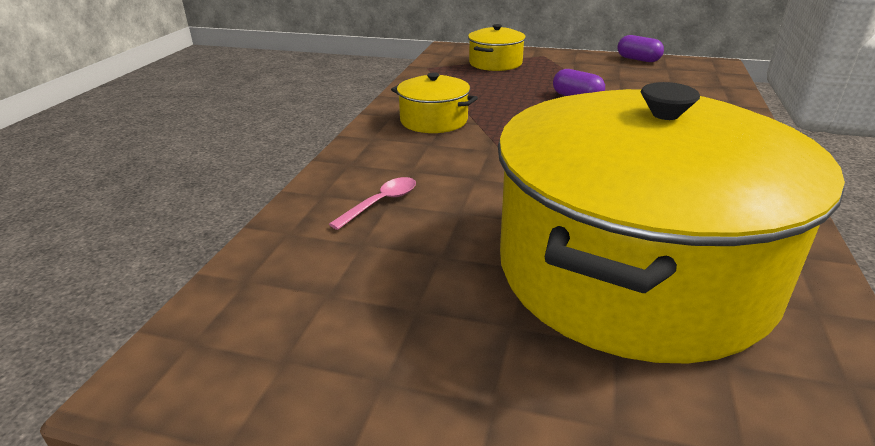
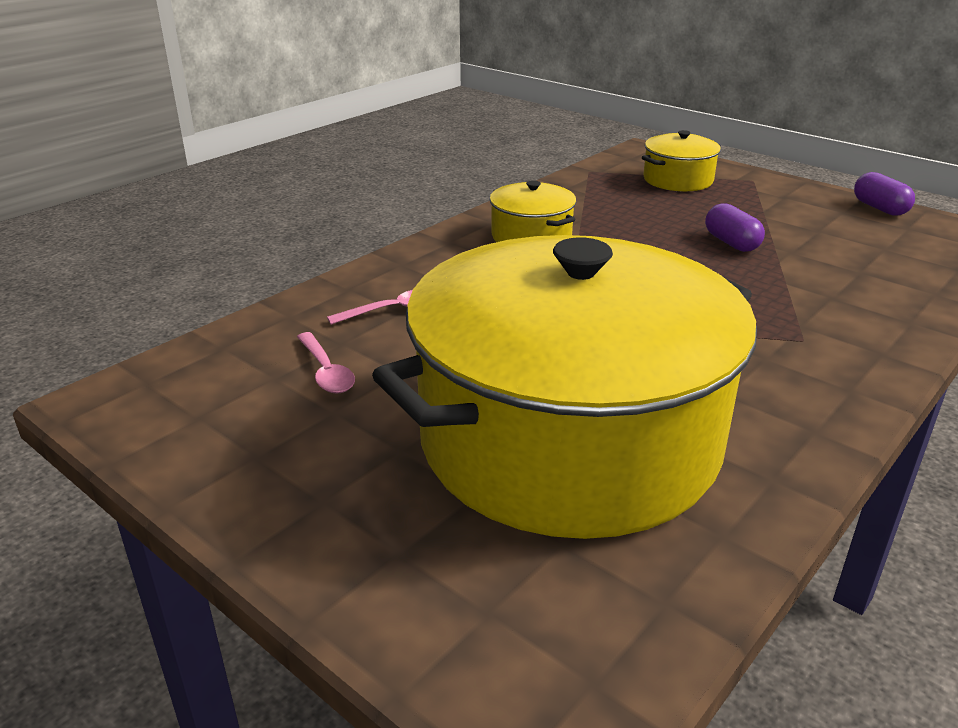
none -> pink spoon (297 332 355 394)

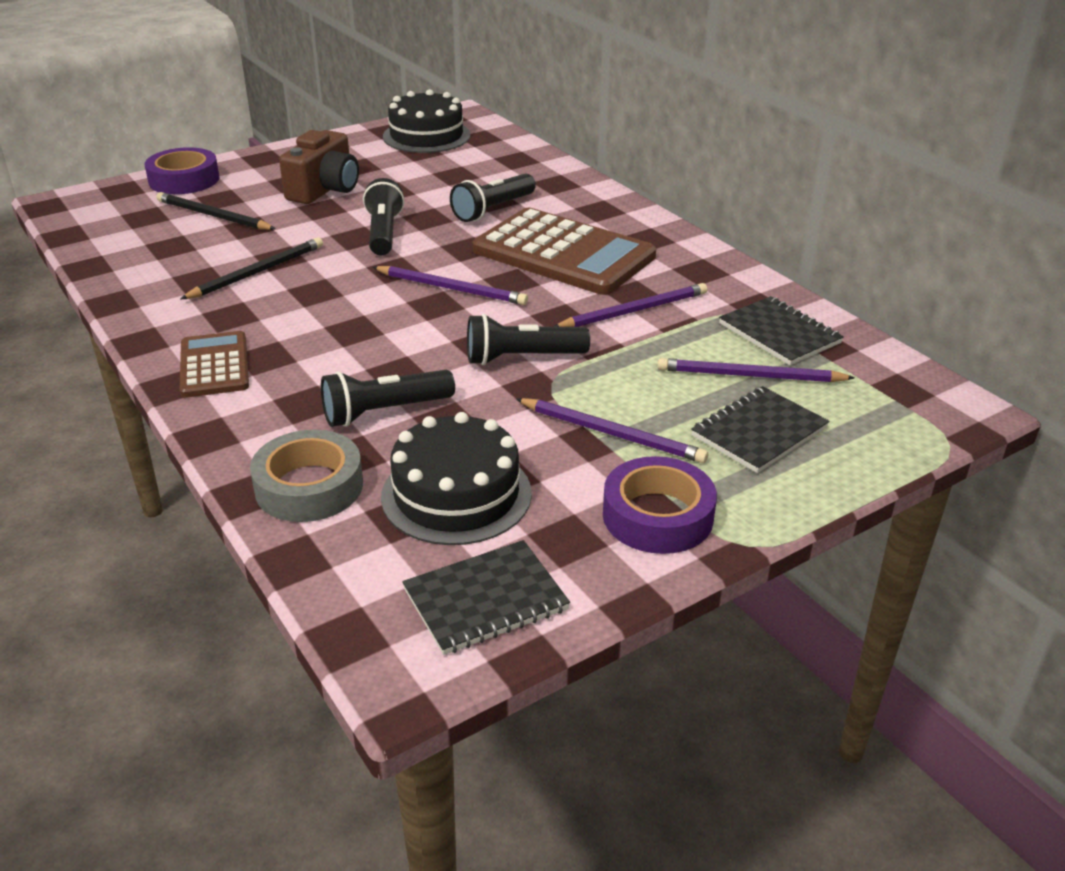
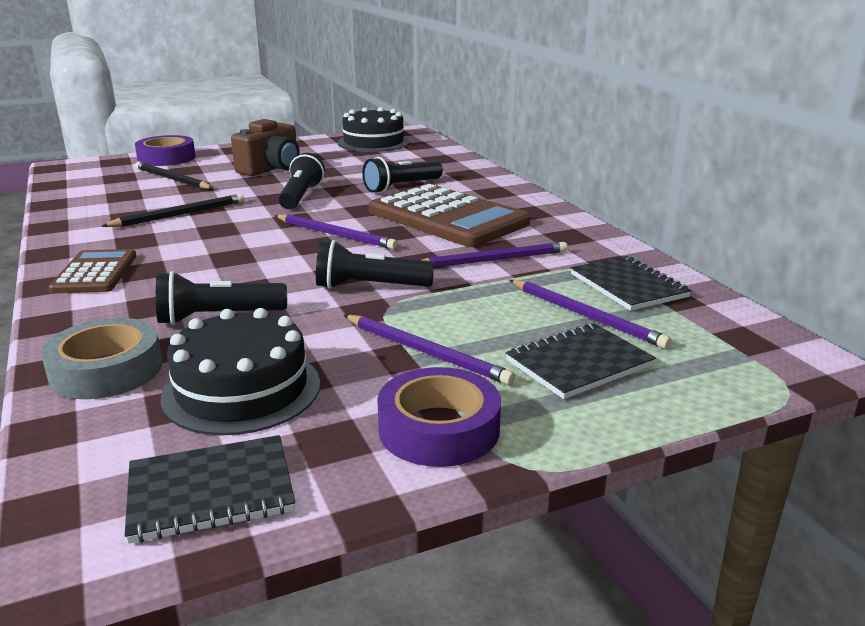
purple pencil (657 358 855 382) -> purple pencil (510 280 672 349), 150 degrees counterclockwise

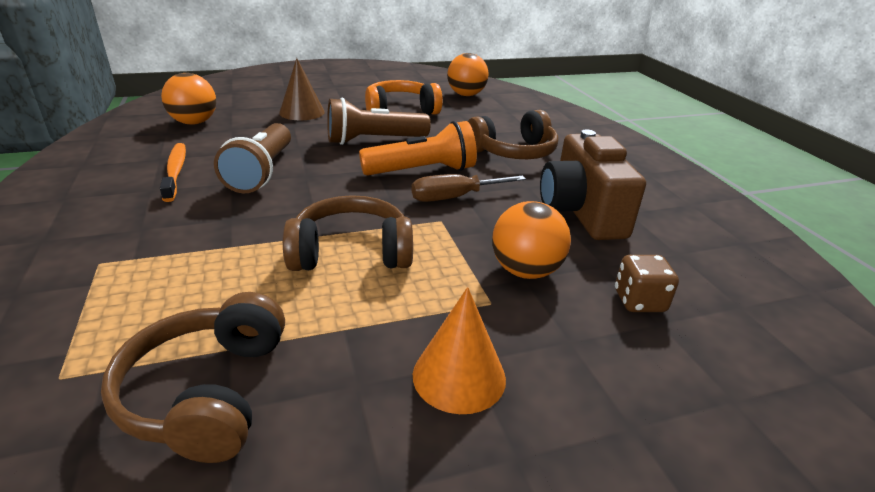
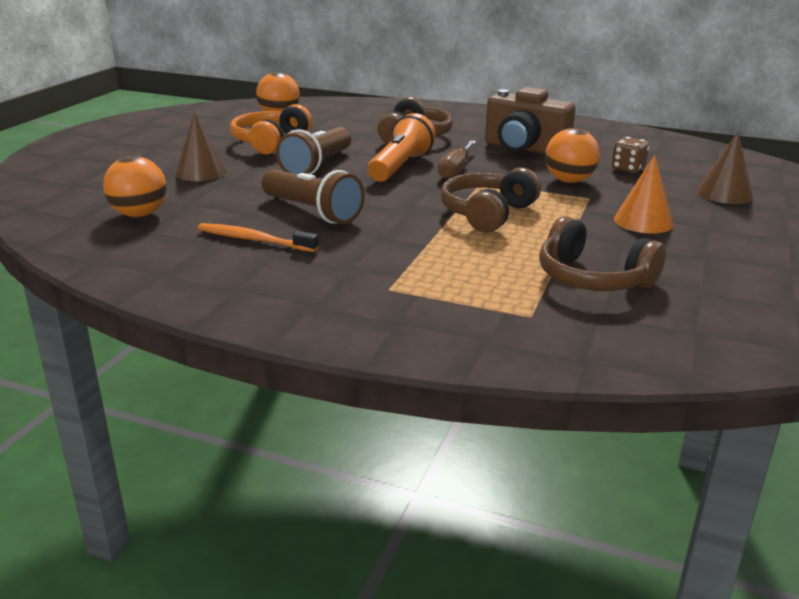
none -> brown cone (697 132 753 204)

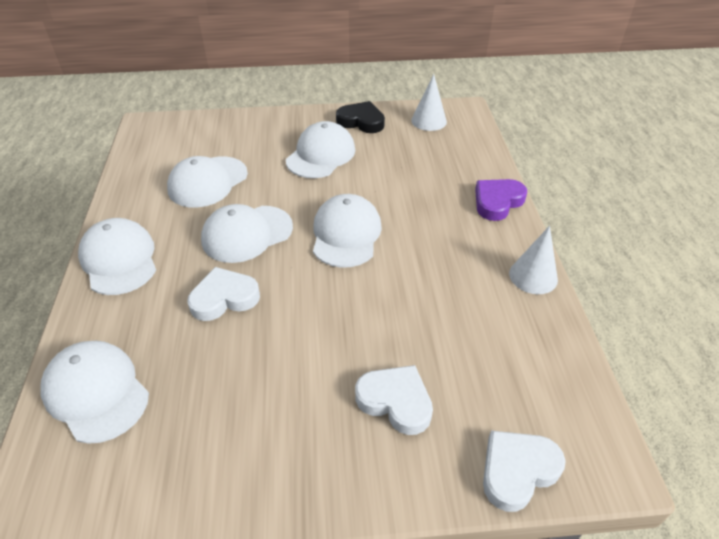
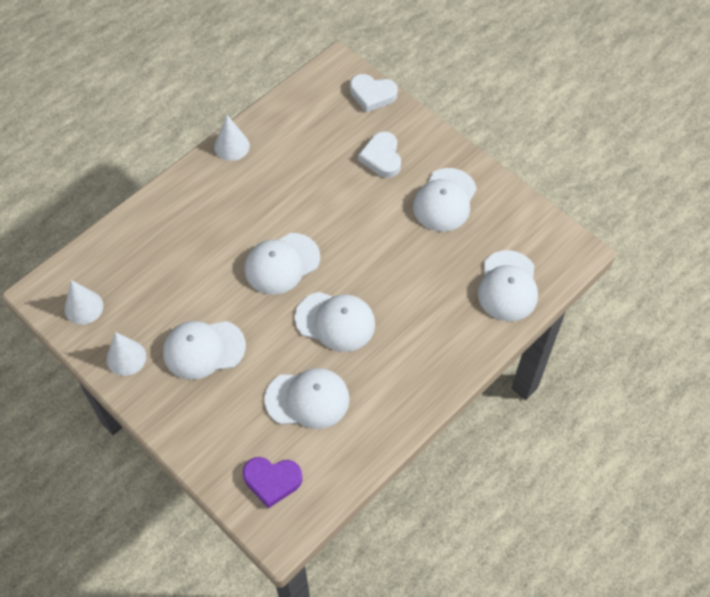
black heart (336 101 385 133) -> white cone (107 332 146 376)
purple heart (475 179 527 221) -> purple heart (243 457 302 509), shifted
white cap (78 218 156 295) -> white cap (413 168 477 232), shifted
white heart (187 267 260 321) -> none

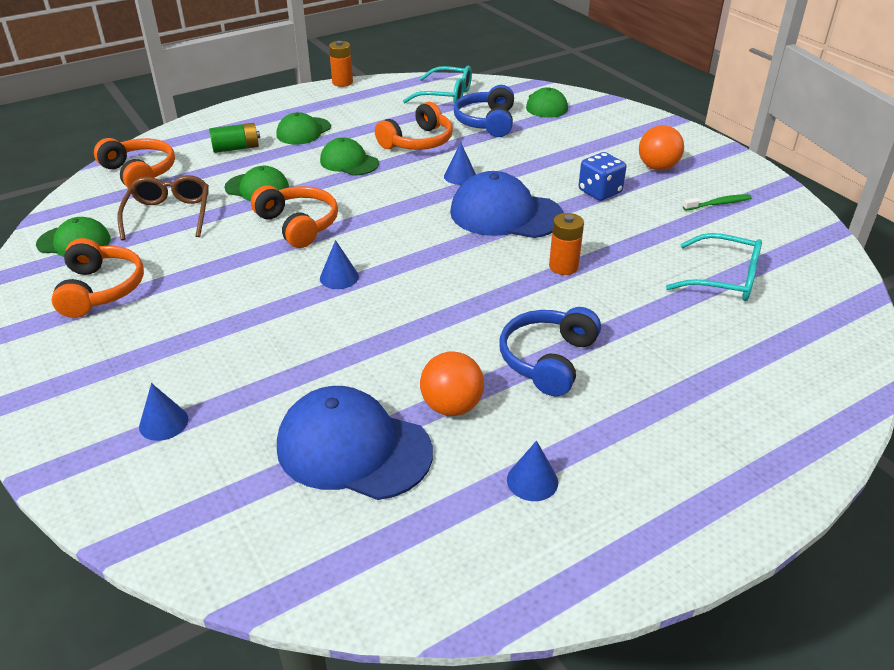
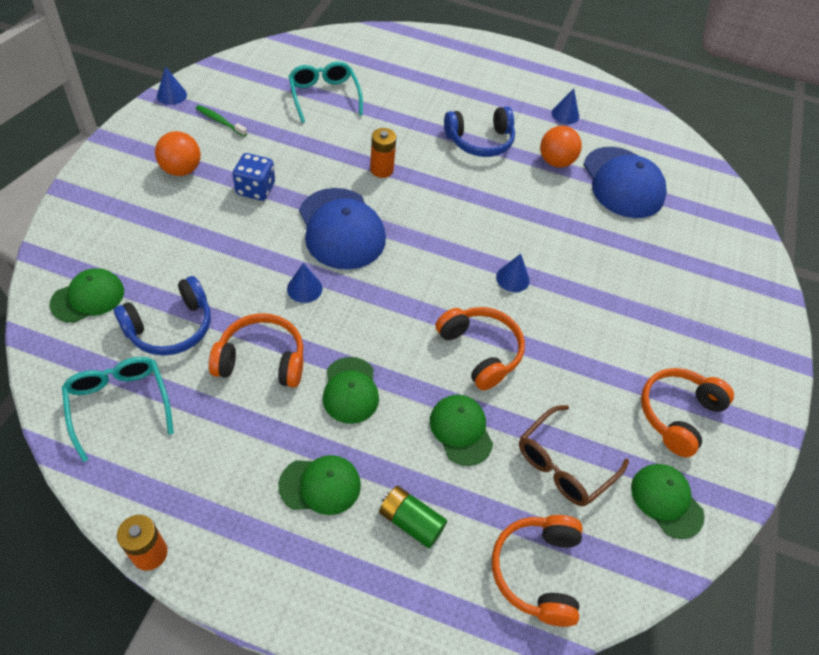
orange headphones (251 185 338 248) -> orange headphones (435 307 525 391), 135 degrees clockwise
blue cone (139 383 188 441) -> blue cone (157 67 187 105), shifted

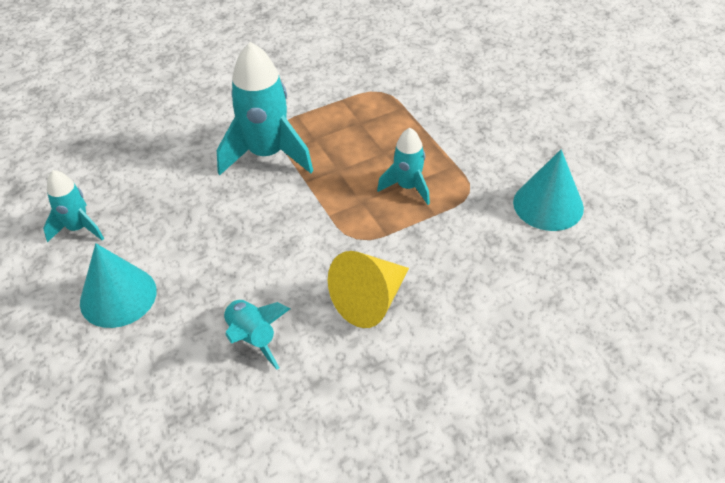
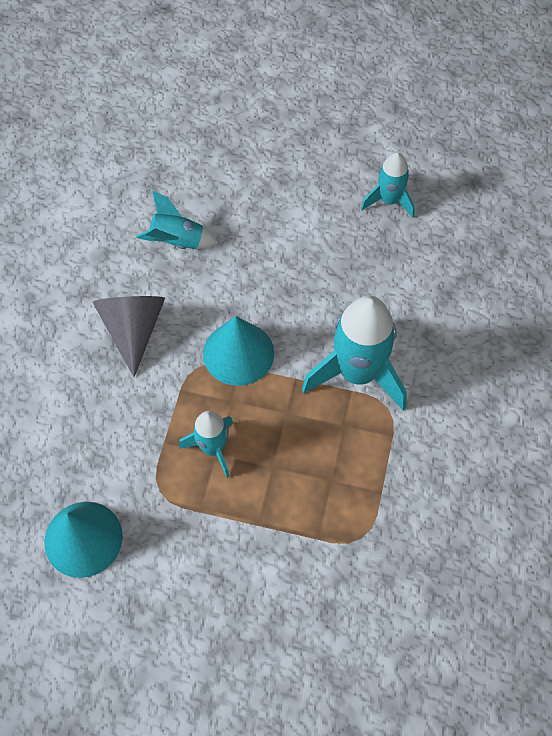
turquoise cone (80 243 157 328) -> turquoise cone (203 316 274 386), shifted
yellow cone (328 251 409 328) -> grey cone (93 296 165 377)

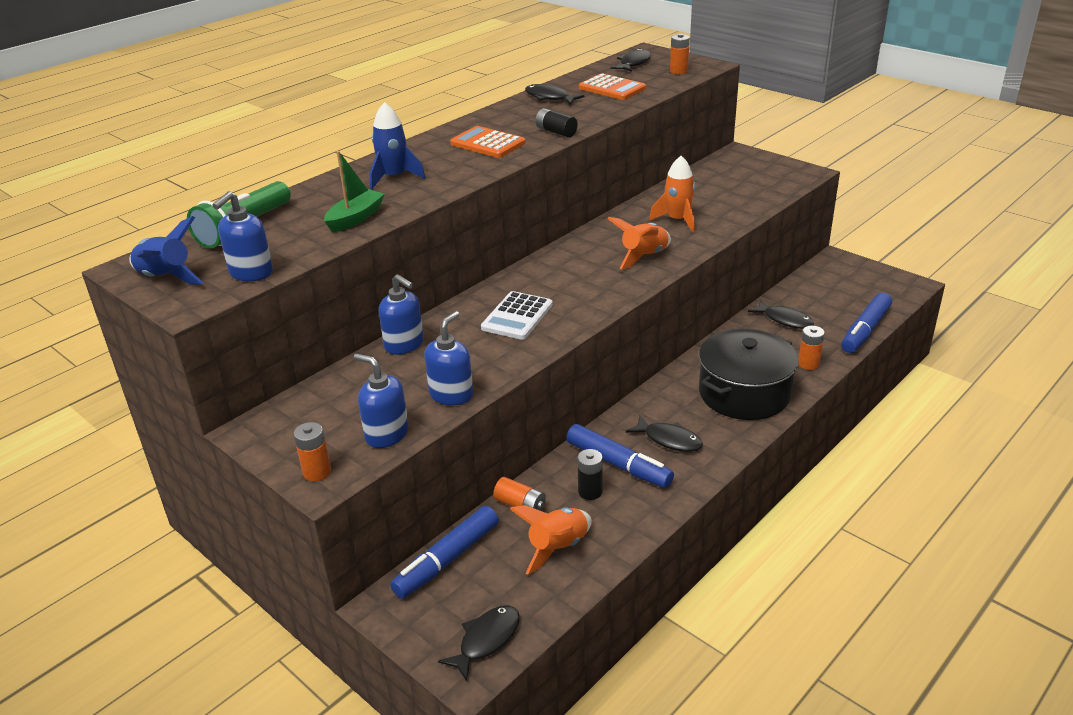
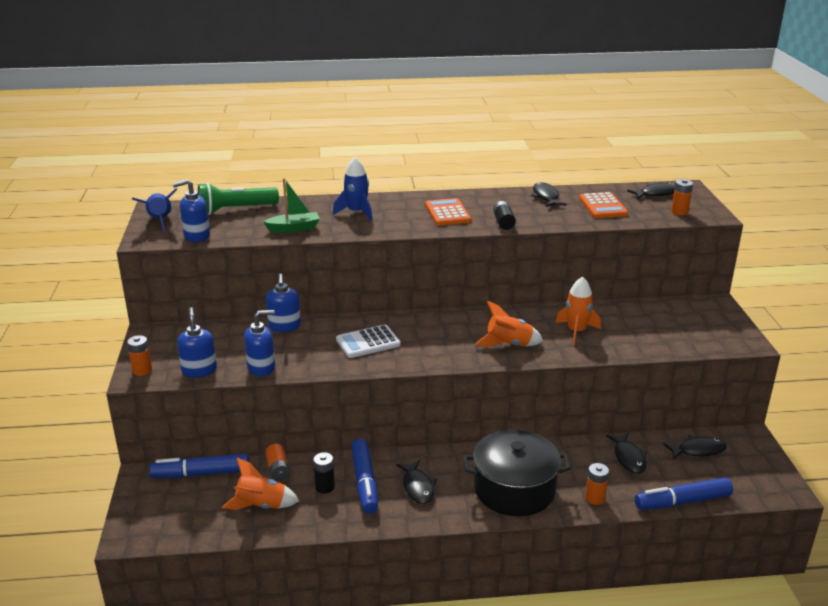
black fish (438 605 520 681) -> black fish (663 435 727 460), shifted

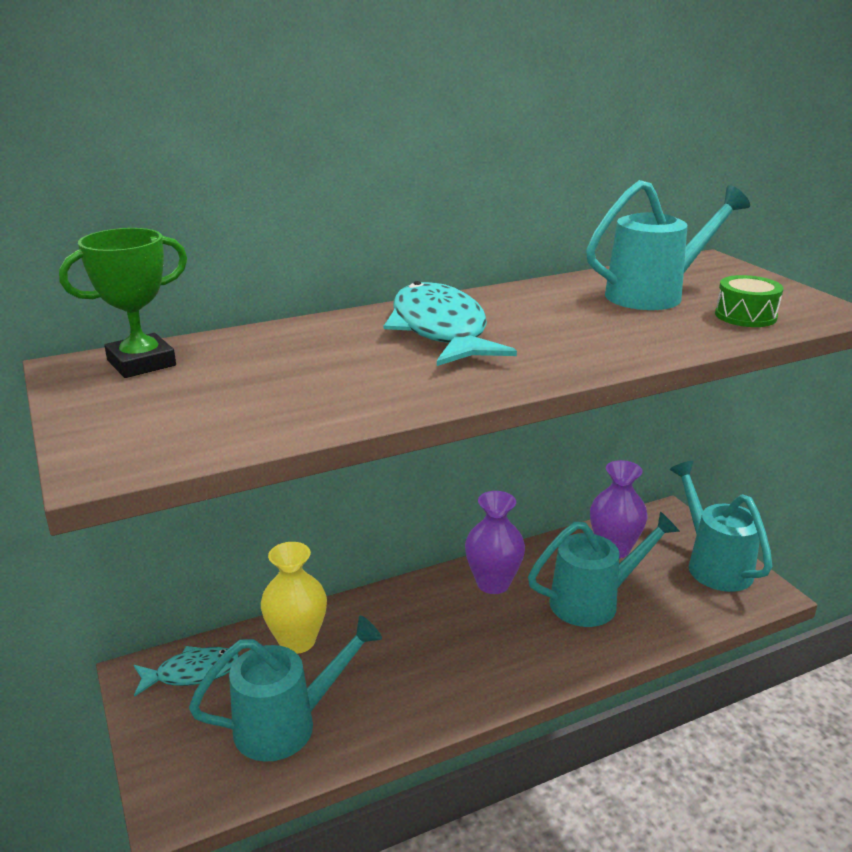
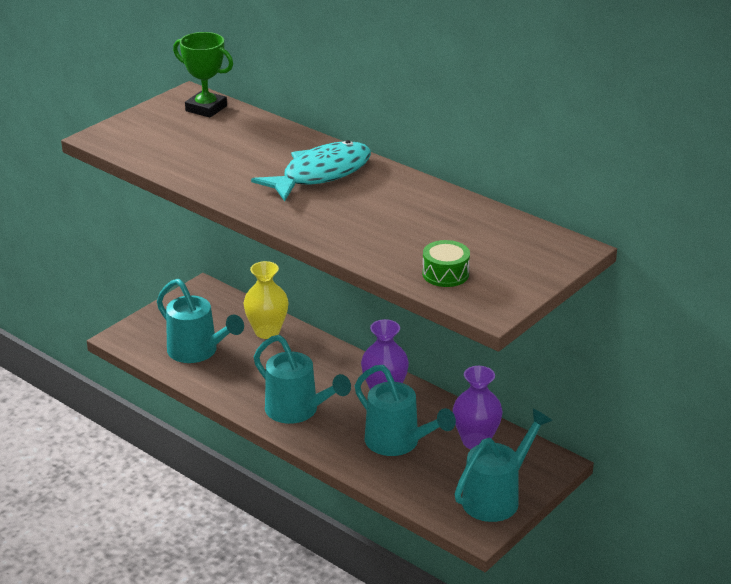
turquoise watering can (586 180 750 310) -> turquoise watering can (254 335 351 424), shifted
turquoise fish (134 646 240 697) -> none

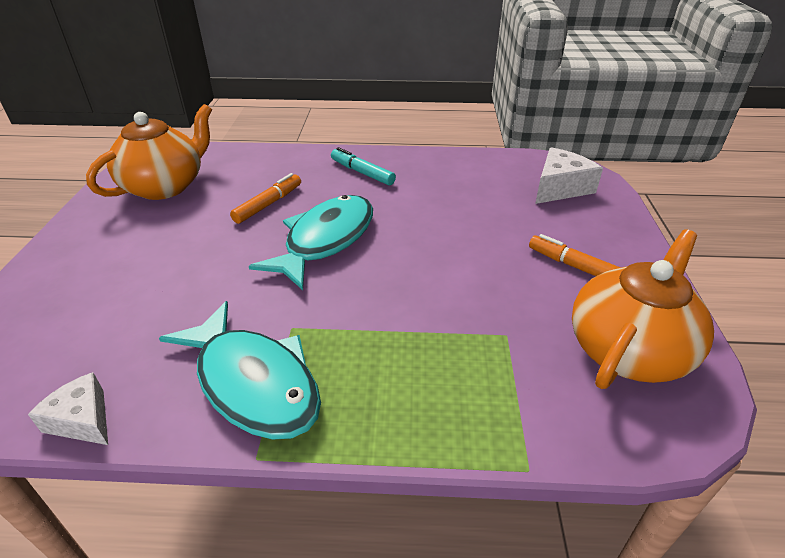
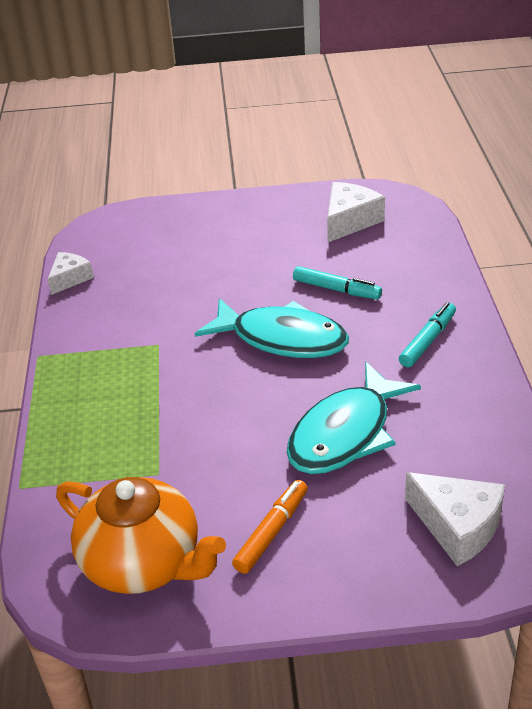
orange teapot (86 104 212 200) -> white cheese (327 182 385 242)
orange marker (230 173 301 224) -> turquoise marker (293 266 382 299)
turquoise fish (159 301 321 440) -> turquoise fish (287 362 421 474), shifted

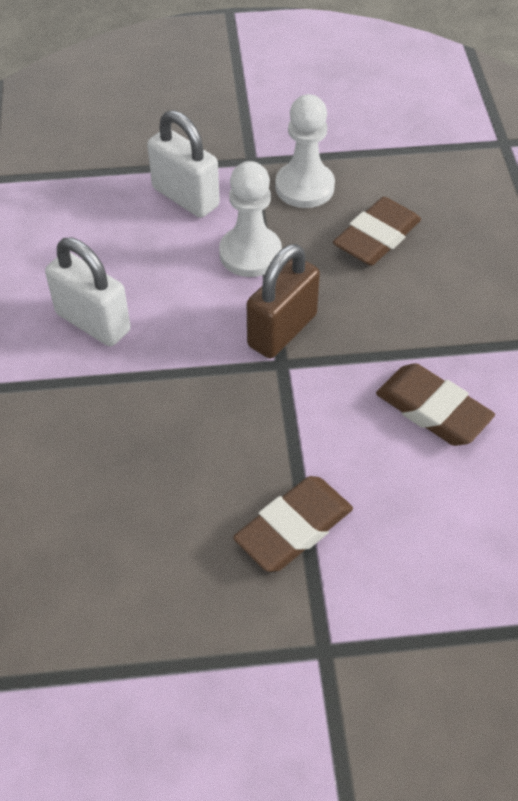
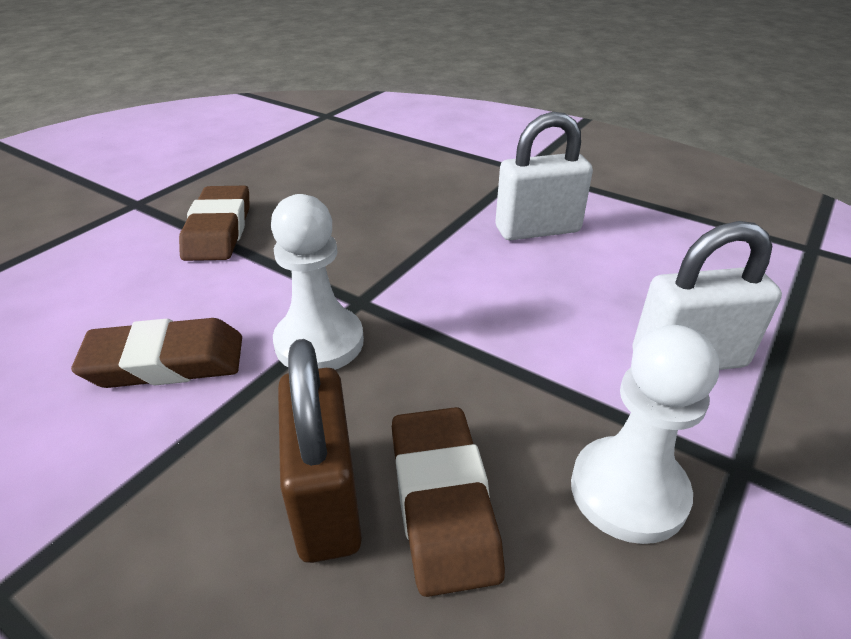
white pawn (219 161 282 277) -> white pawn (271 194 364 370), shifted
brown padlock (247 244 320 358) -> brown padlock (278 339 362 563), shifted

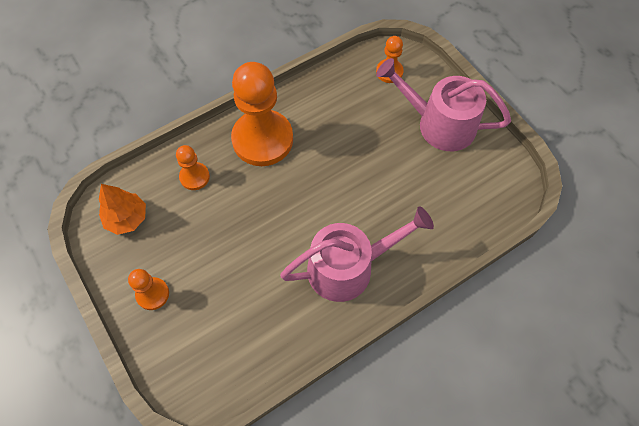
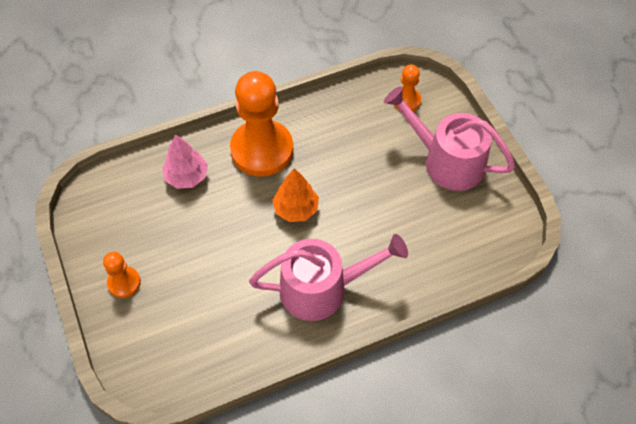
orange pawn (176 145 210 190) -> pink tree (162 134 208 189)
orange tree (99 184 146 235) -> orange tree (272 168 319 222), shifted

